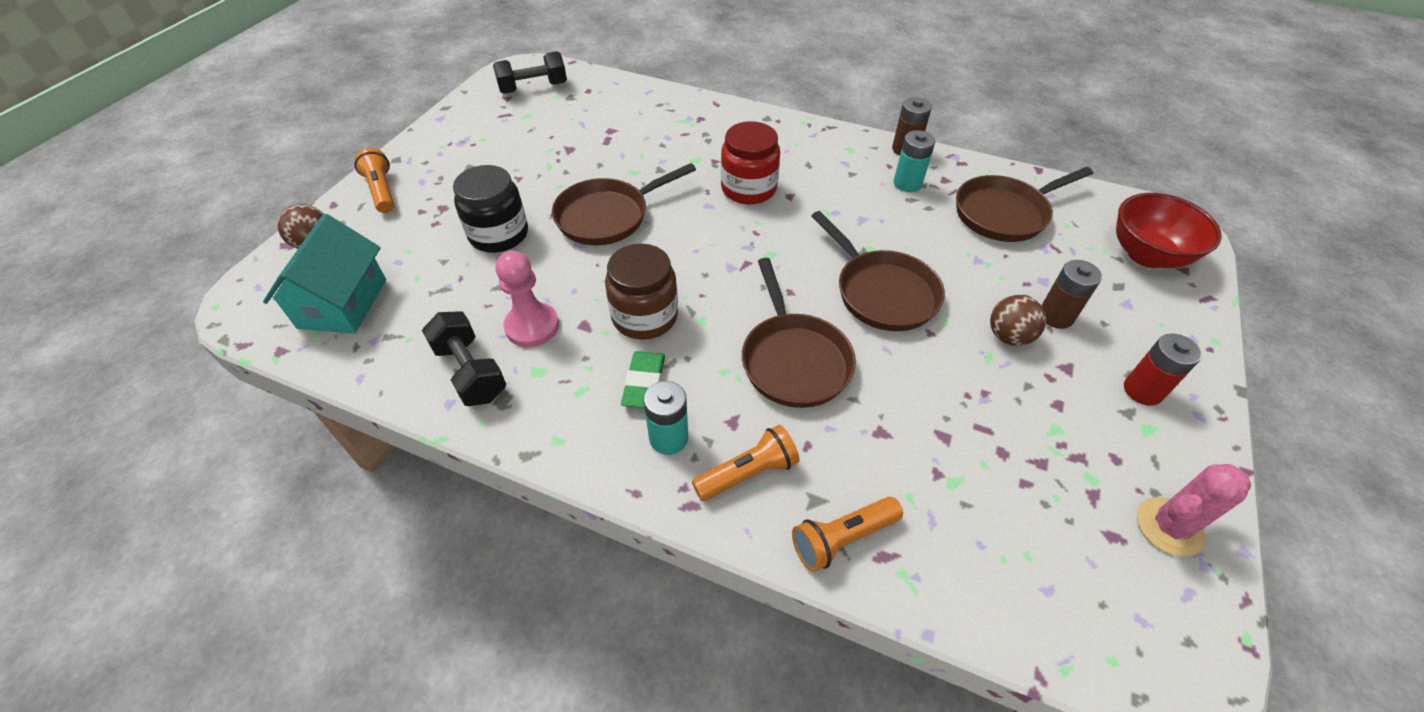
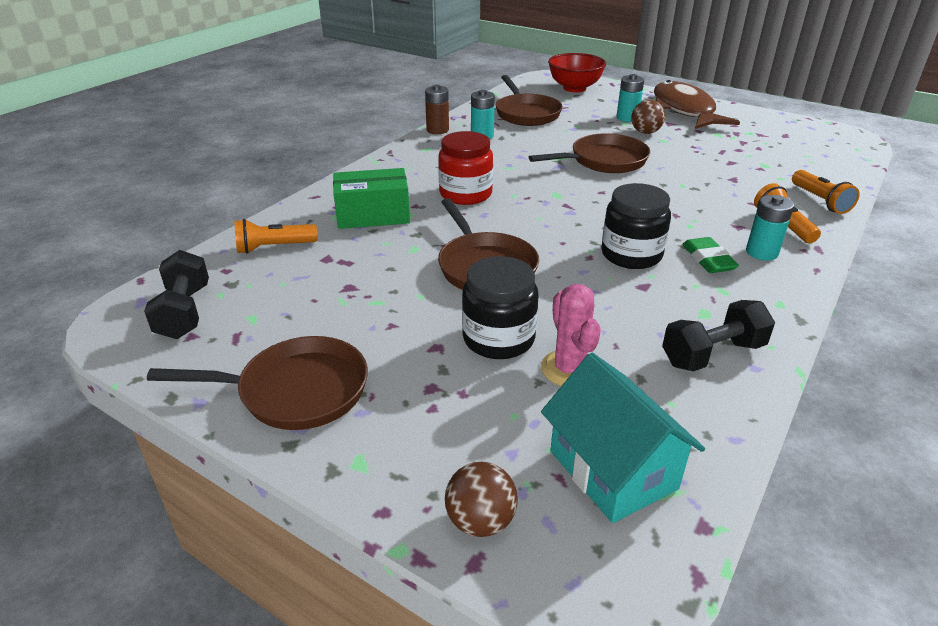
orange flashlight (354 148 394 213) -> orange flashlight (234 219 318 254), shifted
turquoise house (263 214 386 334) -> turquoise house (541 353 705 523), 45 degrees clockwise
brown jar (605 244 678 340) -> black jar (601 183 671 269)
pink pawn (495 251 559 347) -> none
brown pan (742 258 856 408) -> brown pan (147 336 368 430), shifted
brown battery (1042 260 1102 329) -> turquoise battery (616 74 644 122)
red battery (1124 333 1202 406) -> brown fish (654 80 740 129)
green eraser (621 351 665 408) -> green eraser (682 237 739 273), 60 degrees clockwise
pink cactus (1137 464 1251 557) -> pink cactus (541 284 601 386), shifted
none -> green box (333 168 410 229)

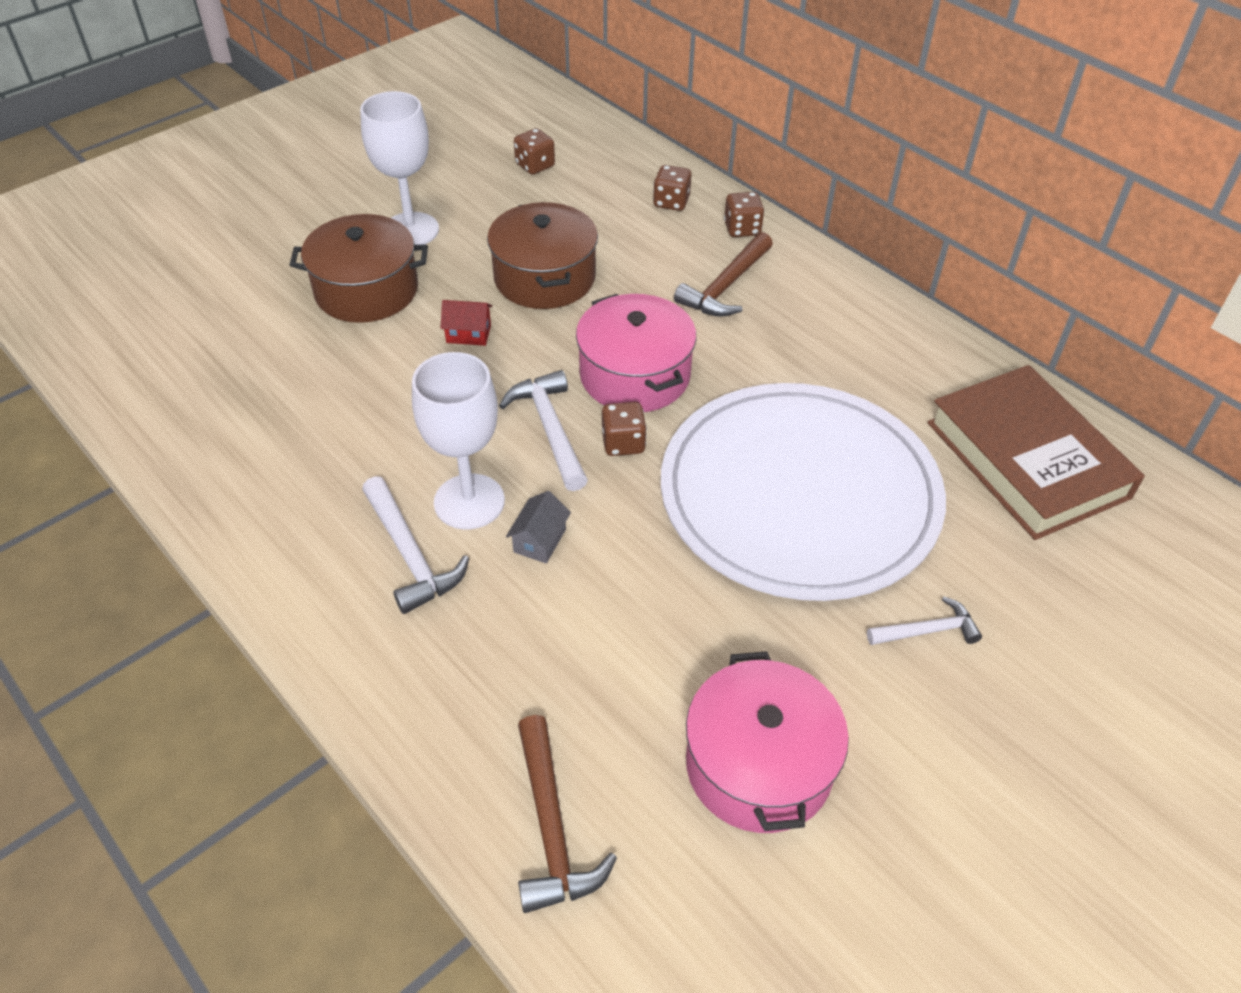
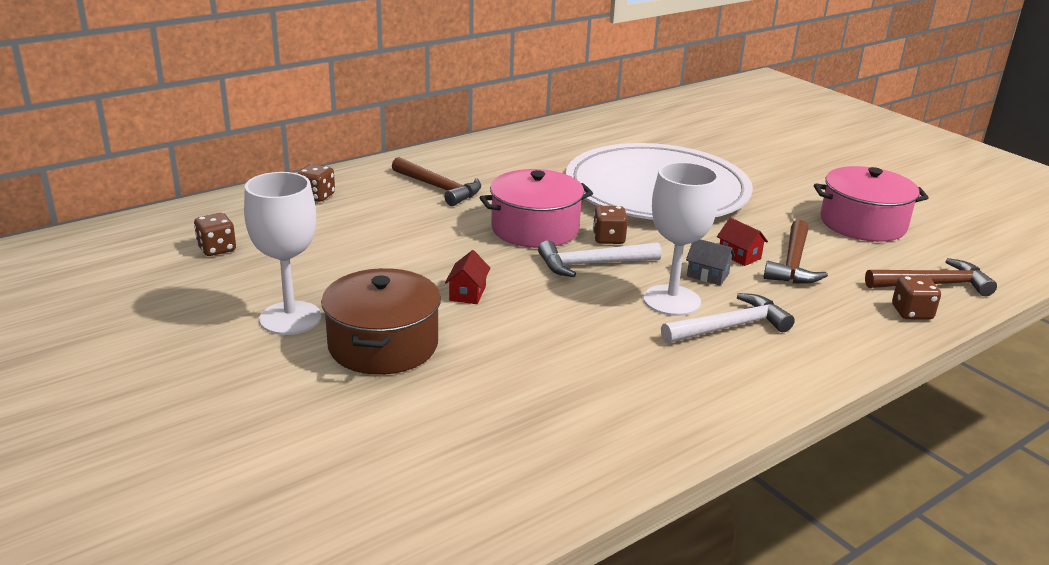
brown dice (724 192 764 237) -> brown dice (892 276 941 320), shifted
brown pot (487 202 598 309) -> none
brown book (927 365 1145 540) -> none
white hammer (867 597 982 645) -> none
none -> red house (717 217 768 266)
none -> brown hammer (764 220 828 284)

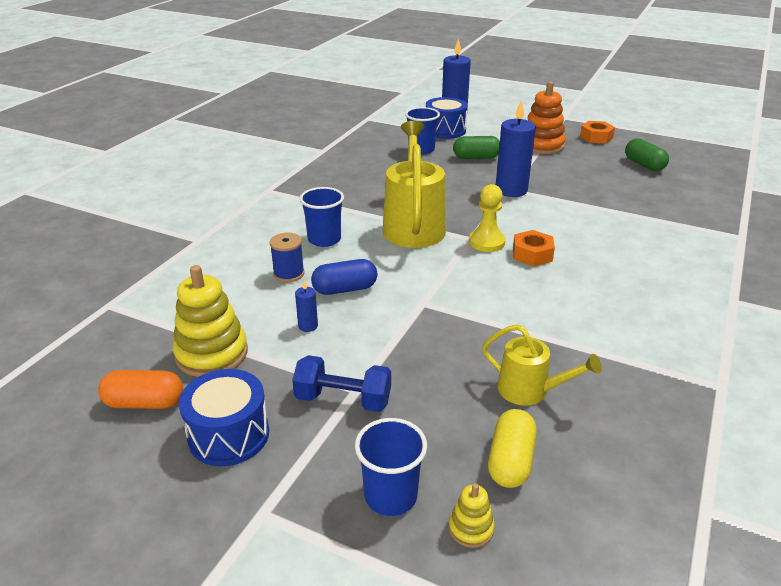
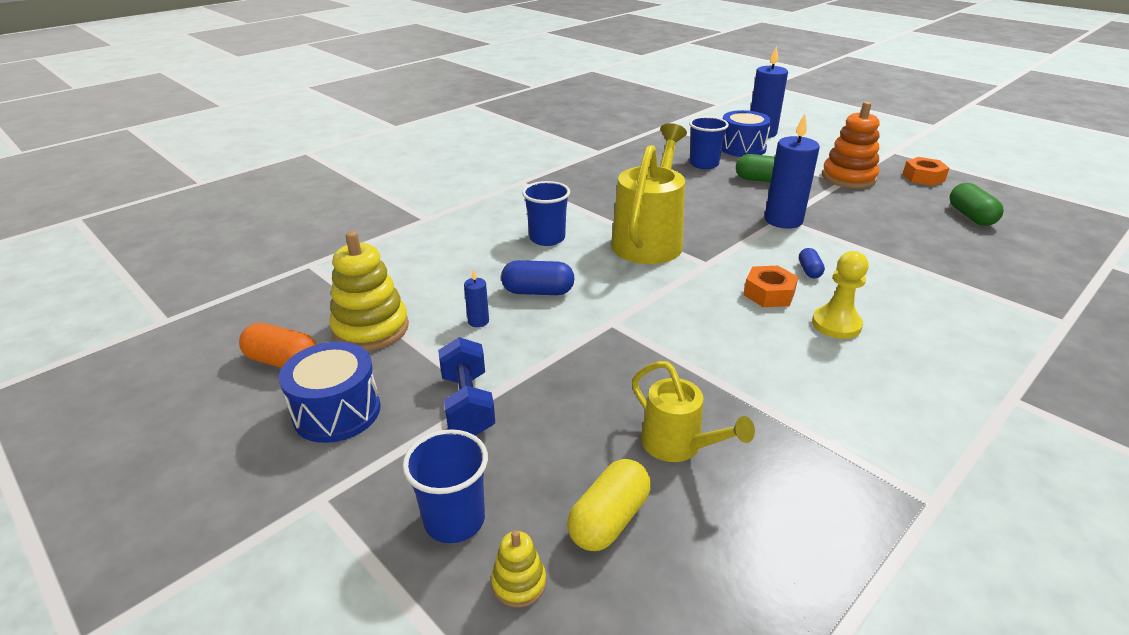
yellow pawn (469 184 506 252) -> yellow pawn (812 251 869 339), shifted
blue spool (270 232 304 282) -> none
blue dumbbell (292 355 391 412) -> blue dumbbell (438 337 495 436), 45 degrees clockwise
none -> blue capsule (799 248 825 278)

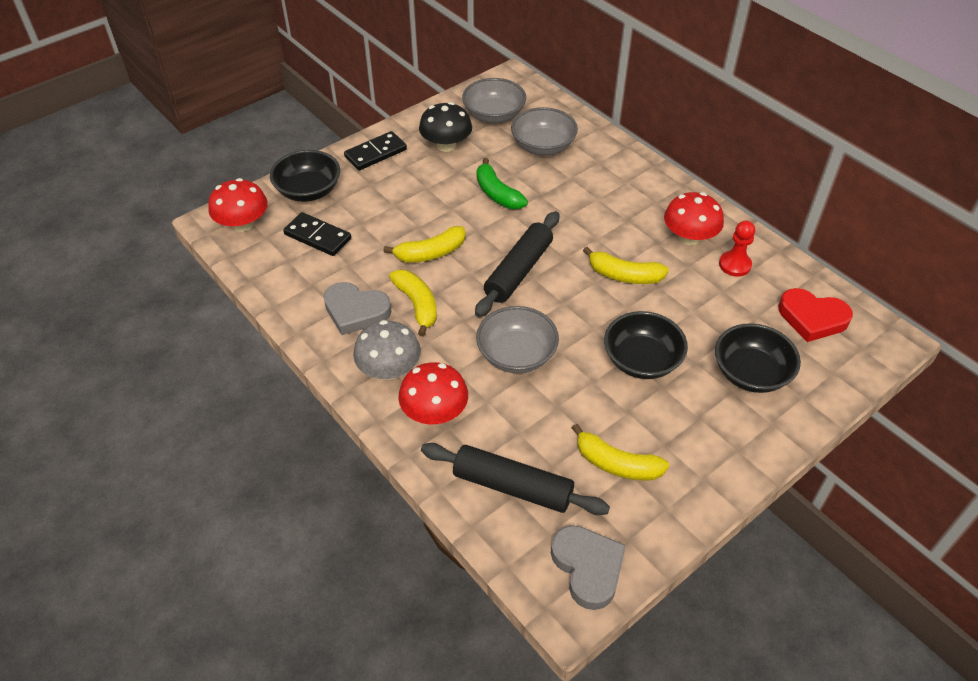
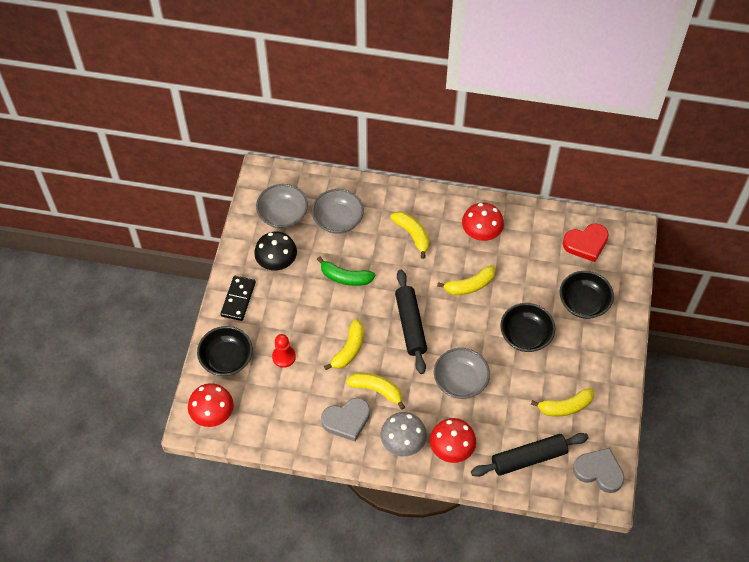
black domino (283 212 351 256) -> none
red pawn (719 221 755 277) -> red pawn (272 334 296 368), shifted
none -> yellow banana (390 212 430 259)

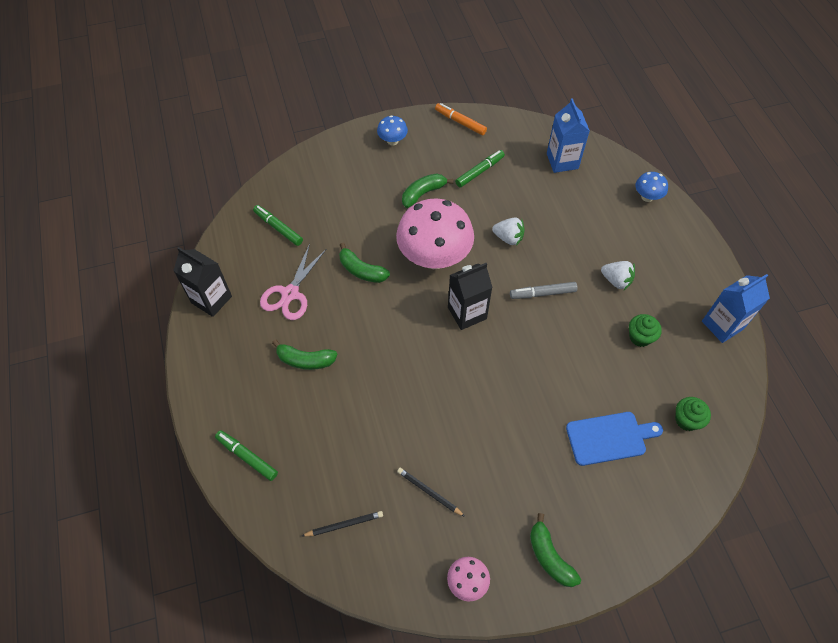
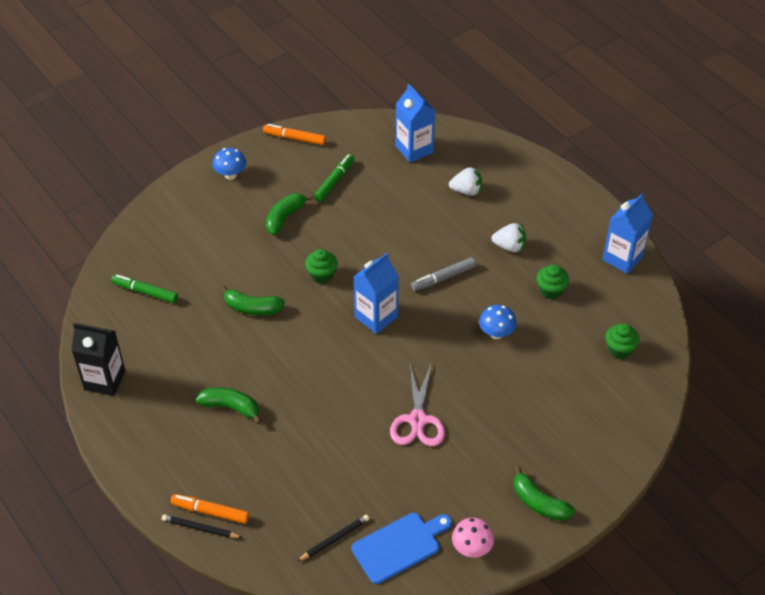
blue mushroom (635 172 668 202) -> blue mushroom (479 305 517 339), shifted
pink mushroom (396 198 474 269) -> green cupcake (305 249 338 284)
white strawberry (492 218 525 246) -> white strawberry (449 167 482 195), shifted
pink scissors (260 244 326 320) -> pink scissors (390 364 445 446), shifted
black carton (448 263 493 330) -> blue carton (354 253 399 334)
green banana (272 340 337 370) -> green banana (196 387 262 424), 150 degrees counterclockwise
blue cutting board (566 412 663 466) -> blue cutting board (352 513 452 584), shifted
green marker (215 430 278 481) -> orange marker (171 494 249 524)
black pencil (397 468 465 517) -> black pencil (162 514 243 538), shifted

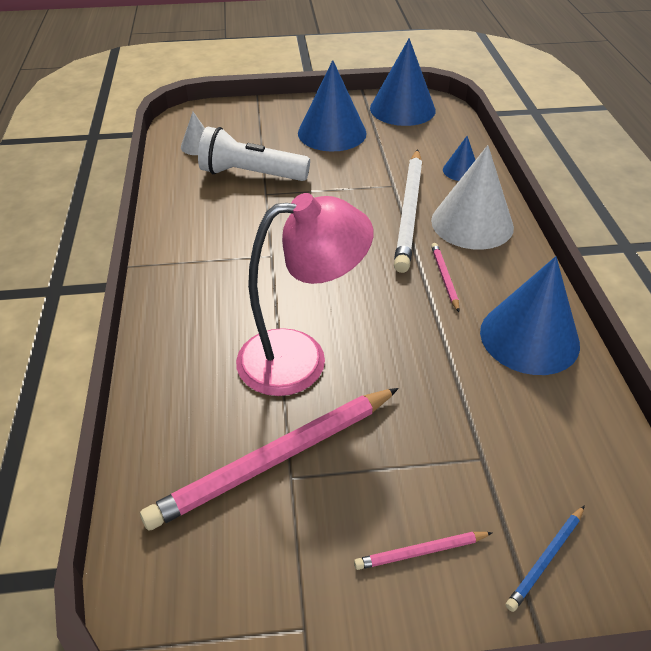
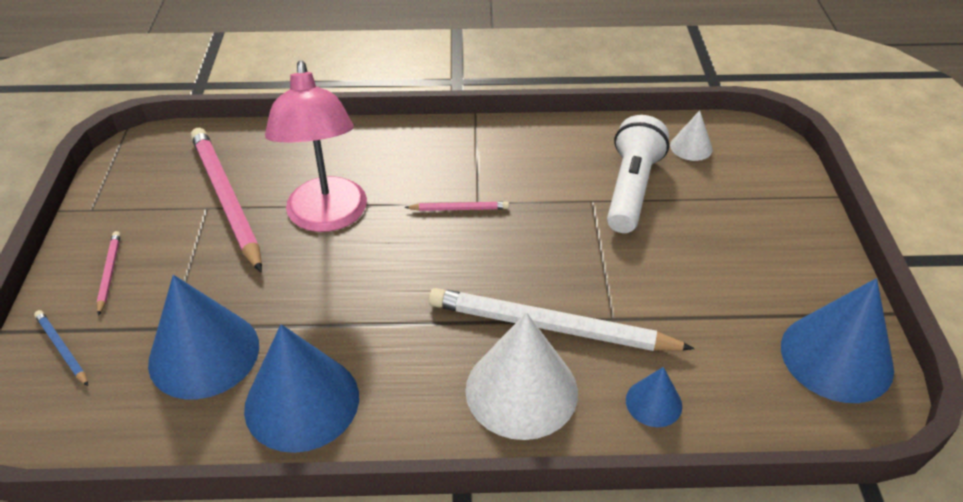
blue cone (298 60 367 152) -> blue cone (148 275 259 399), shifted
pink pencil (431 243 459 312) -> pink pencil (404 202 509 211), shifted

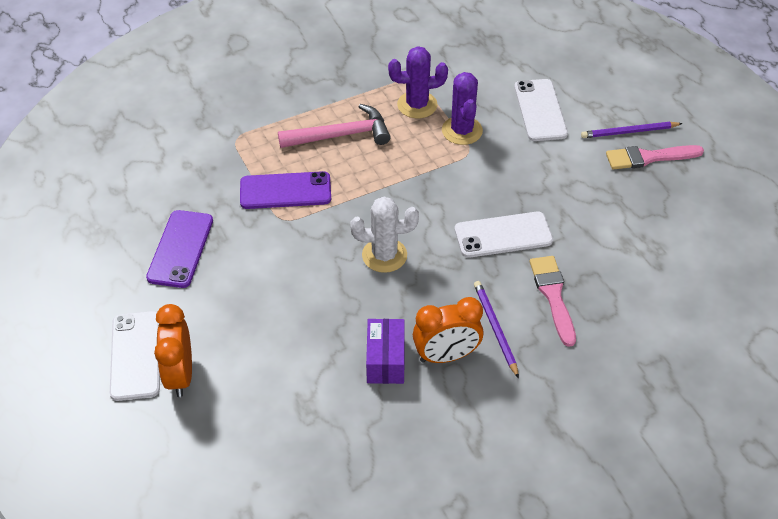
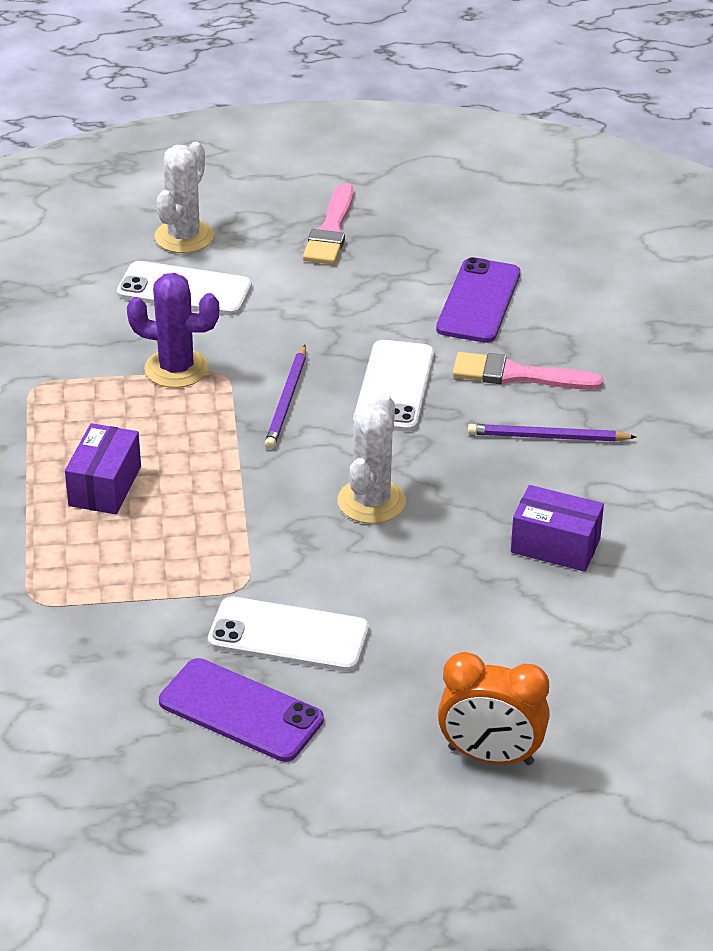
purple cactus (388 46 448 118) -> none
pink hammer (278 104 391 148) -> purple box (65 423 141 514)
purple pencil (581 122 683 138) -> purple pencil (265 345 306 449), shifted
purple phone (240 171 331 209) -> purple phone (436 257 520 343), shifted
orange clock (413 297 483 363) -> none
white phone (110 311 160 401) -> white phone (208 597 369 672), shifted
none -> white cactus (154 142 214 253)

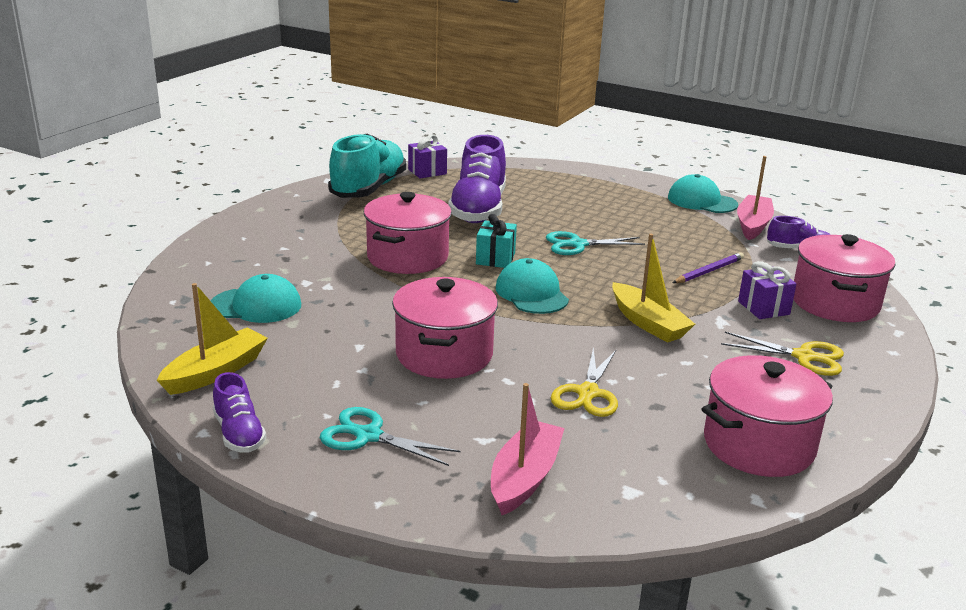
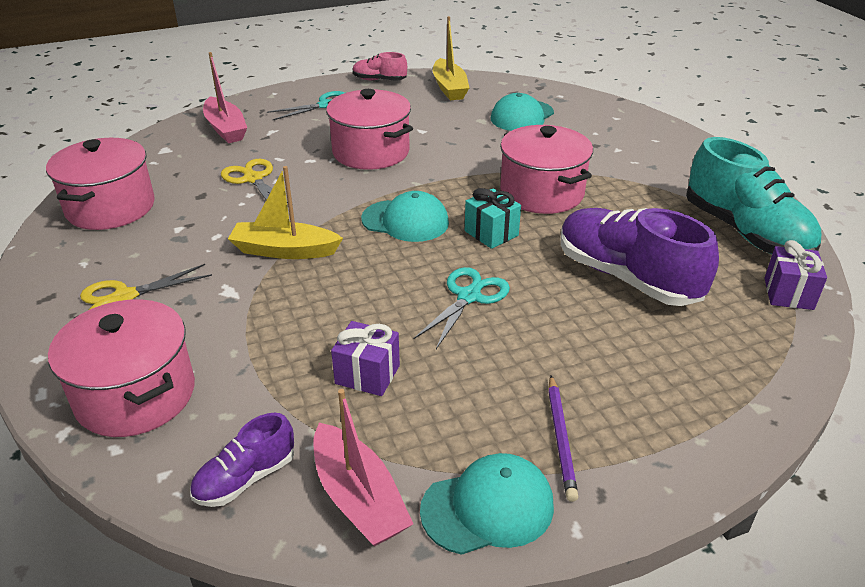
purple pencil (673 252 744 283) -> purple pencil (548 375 578 502), shifted
purple gift (738 261 796 319) -> purple gift (331 321 400 396), shifted
purple shoe (213 372 266 453) -> pink shoe (353 52 407 81)

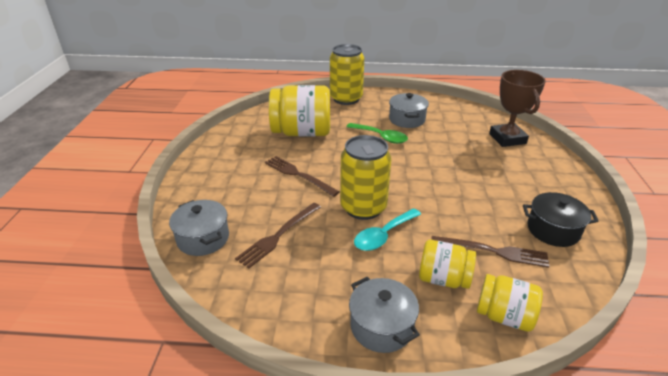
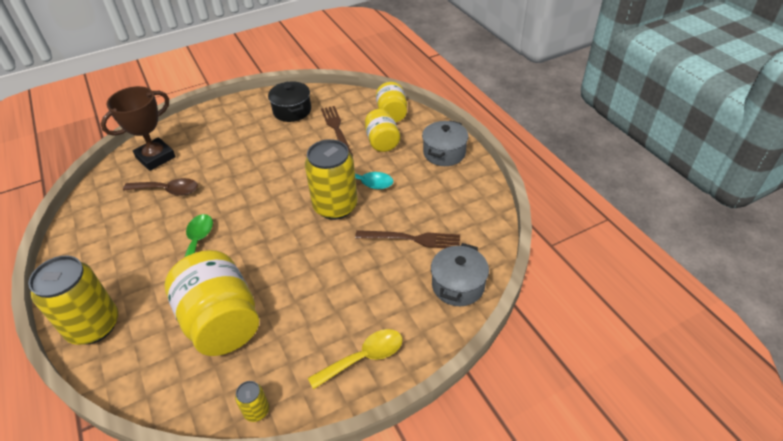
grey pot (389 93 429 128) -> none
brown fork (265 156 340 197) -> none
none -> brown spoon (123 178 198 196)
none -> yellow spoon (308 329 402 390)
none -> yellow can (235 381 269 422)

